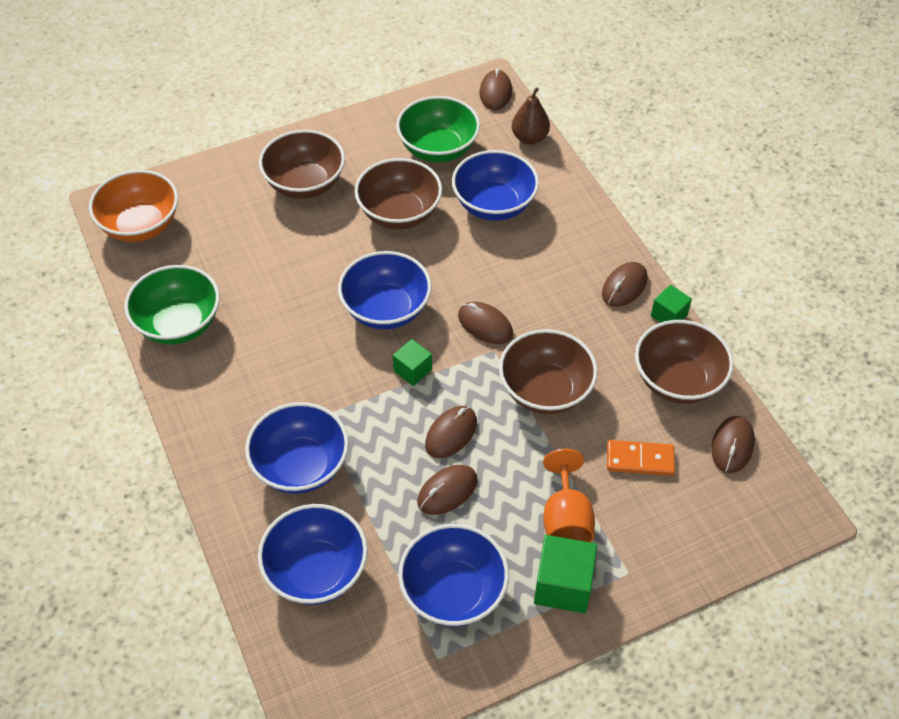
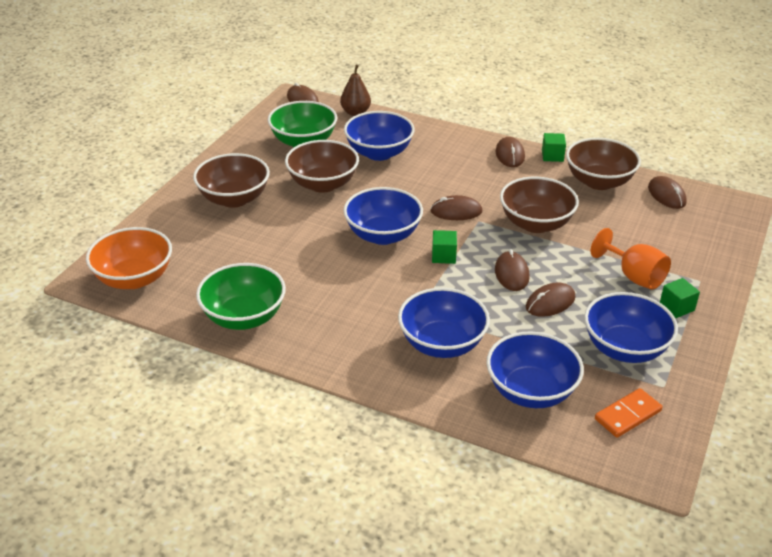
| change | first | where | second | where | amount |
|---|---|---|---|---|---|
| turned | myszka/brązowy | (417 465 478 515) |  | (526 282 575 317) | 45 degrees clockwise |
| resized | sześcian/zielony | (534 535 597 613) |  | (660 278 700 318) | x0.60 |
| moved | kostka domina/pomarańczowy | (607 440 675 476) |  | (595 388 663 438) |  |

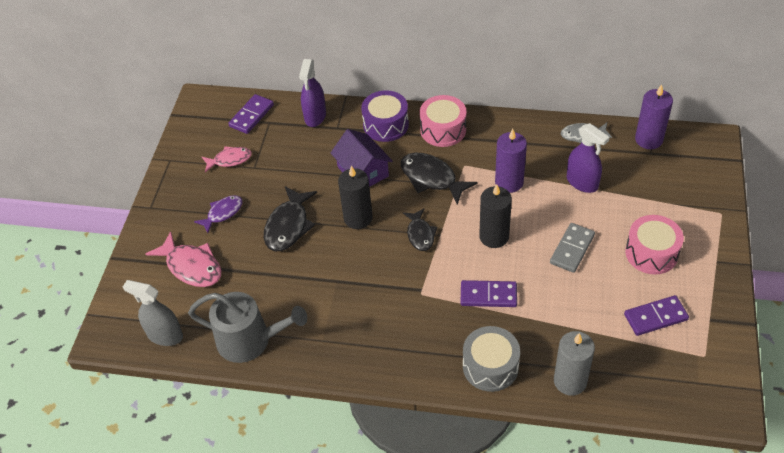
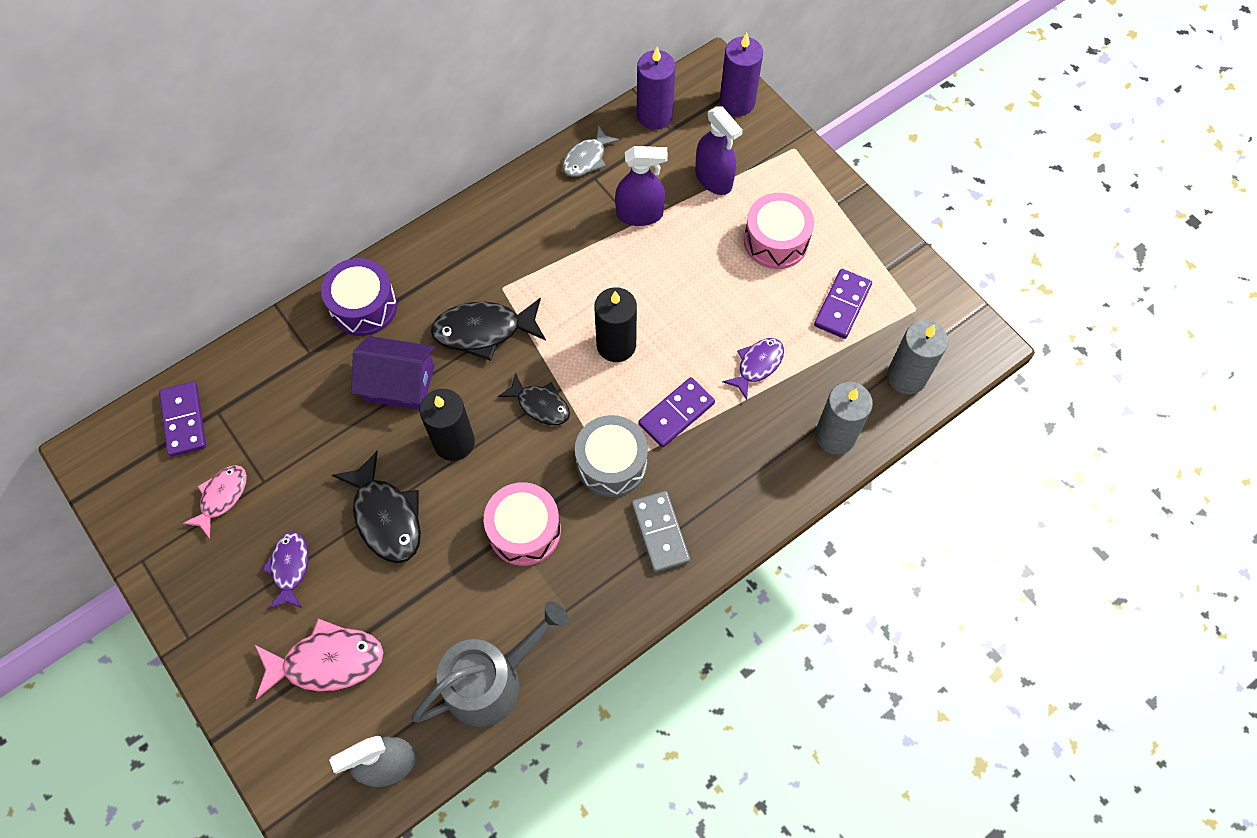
| change | first | where | second | where | amount |
|---|---|---|---|---|---|
| moved | spryskiwacz/fioletowy | (299 59 326 127) |  | (695 106 743 195) |  |
| moved | bęben/różowy | (420 95 467 147) |  | (484 482 561 566) |  |
| moved | bęben/szary | (463 326 520 392) |  | (575 415 648 497) |  |
| moved | świeca/fioletowy | (495 129 527 193) |  | (720 33 763 116) |  |
| moved | kostka domina/szary | (550 223 595 273) |  | (632 491 690 572) |  |
| added |  |  | ryba/fioletowy | (722 338 784 400) |  |
| added |  |  | świeca/szary | (887 320 948 394) |  |

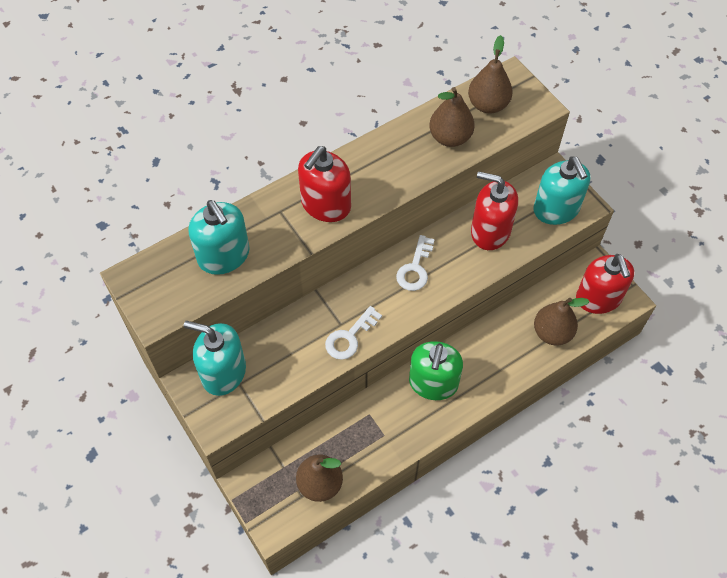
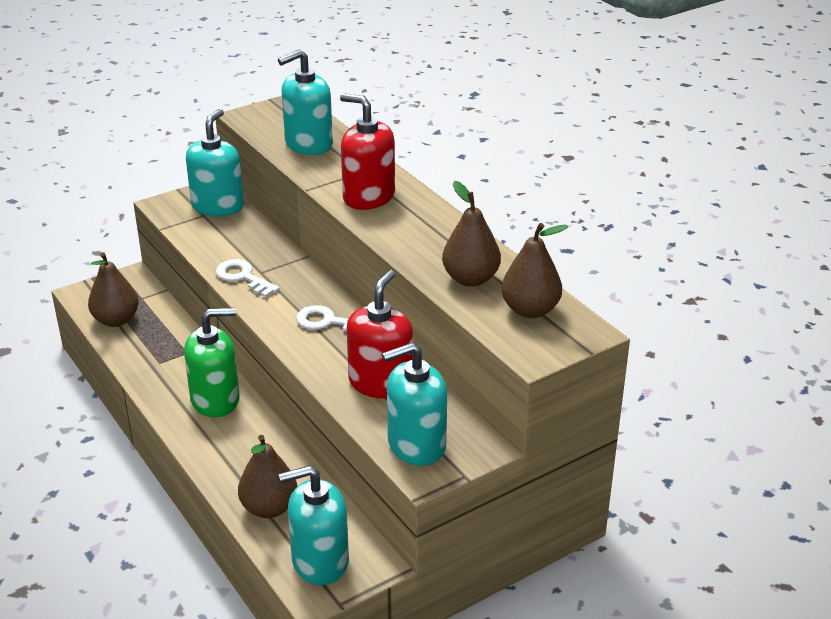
| change | first | where | second | where | amount |
|---|---|---|---|---|---|
| turned | dozownik mydła/zielony | (409 341 463 400) |  | (184 308 240 417) | 150 degrees clockwise |
| recoloured | dozownik mydła/czerwony | (576 254 634 314) | dozownik mydła/turkusowy | (279 466 349 585) |  |

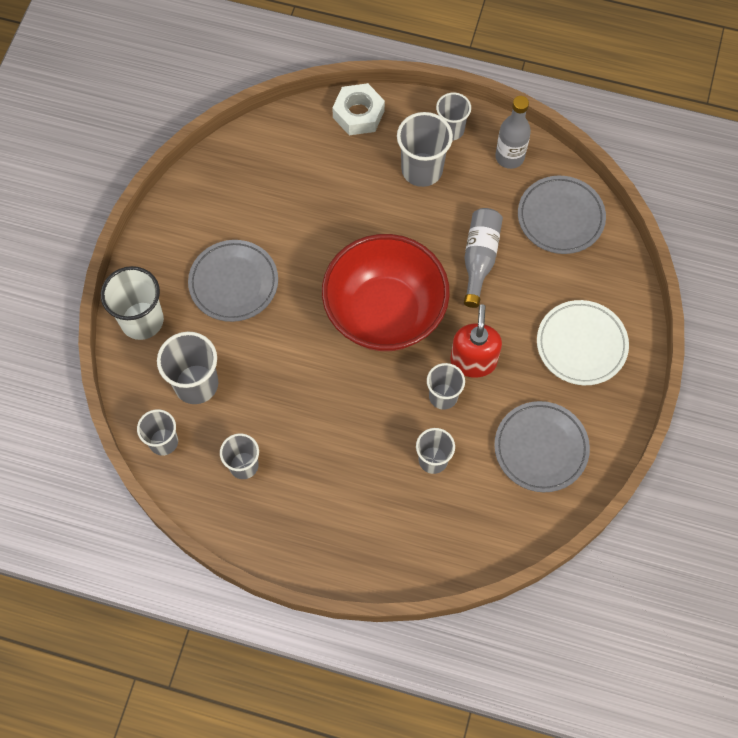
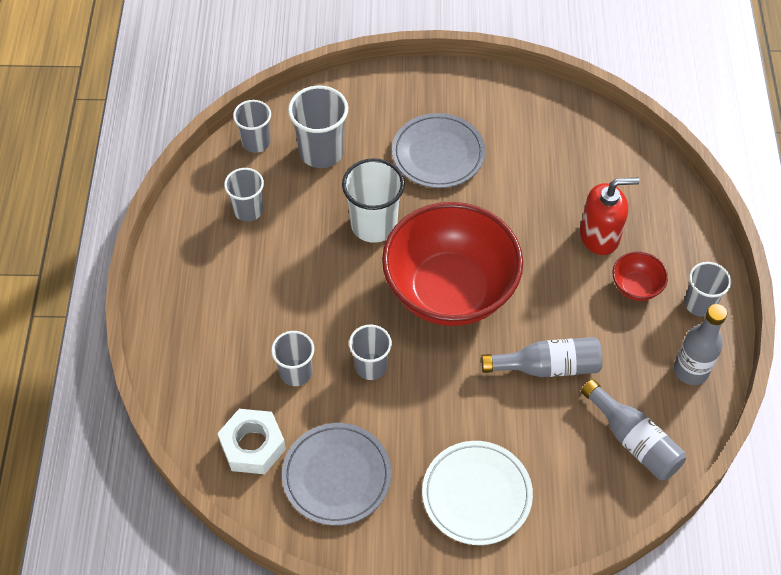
| change | first | where | second | where | amount |
|---|---|---|---|---|---|
| moved | szklanka/biały | (101 266 164 340) |  | (342 158 405 243) |  |
| moved | nakrętka/biały | (332 83 385 135) |  | (218 409 286 474) |  |
| replaced | szklanka/szary | (397 112 453 187) | miska/czerwony | (612 252 668 301) |  |
| moved | dozownik mydła/czerwony | (450 304 502 378) |  | (580 178 640 255) |  |
| replaced | talerz/szary | (518 176 606 254) | butelka/szary | (581 379 686 480) |  |

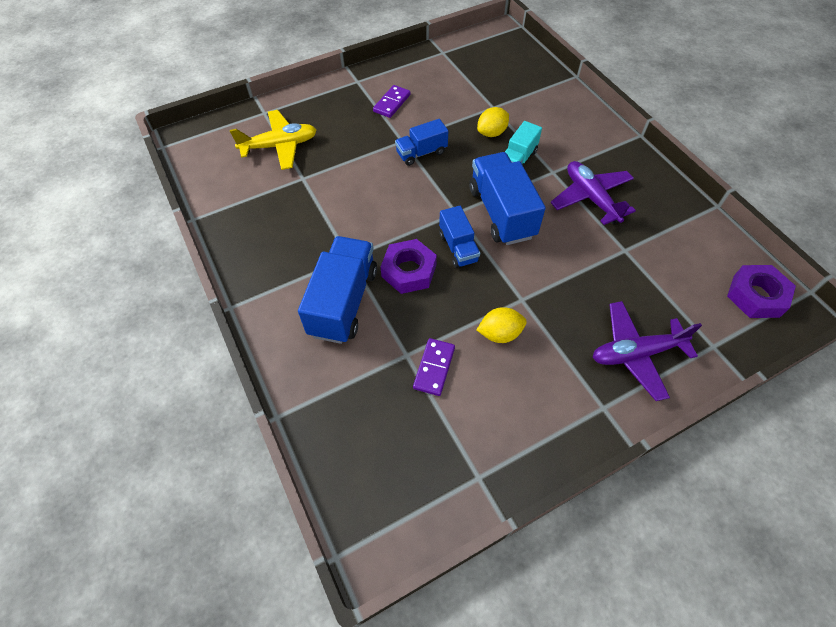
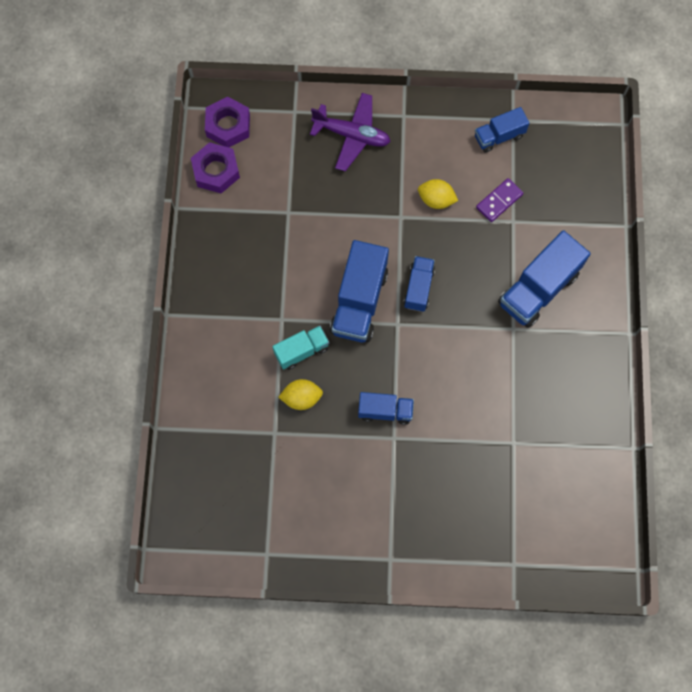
| change | first | where | second | where | amount |
|---|---|---|---|---|---|
| removed | samolot/żółty | (230 110 317 170) |  |  |  |
| removed | kostka domina/fioletowy | (373 85 411 118) |  |  |  |
| moved | nakrętka/fioletowy | (380 239 437 294) |  | (191 142 240 193) |  |
| removed | samolot/fioletowy | (550 161 636 225) |  |  |  |
| added |  |  | ciężarówka/niebieski | (475 107 529 153) |  |

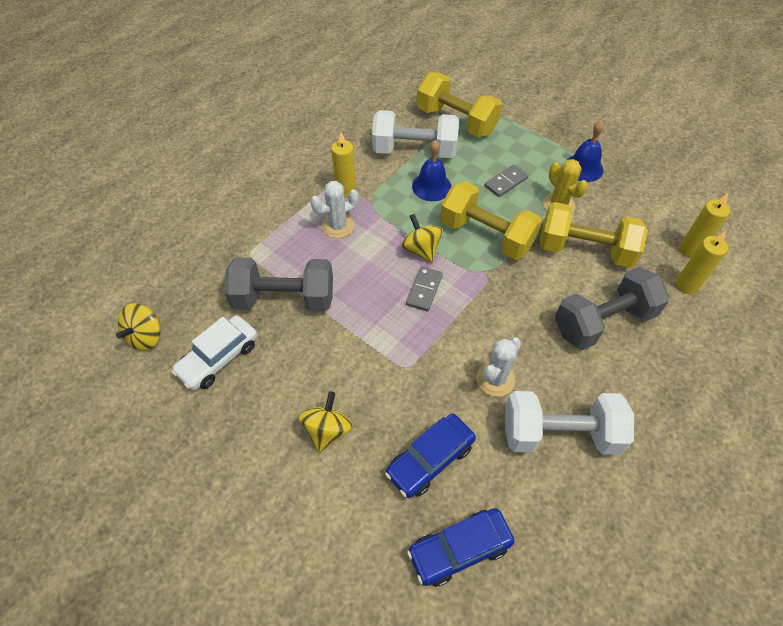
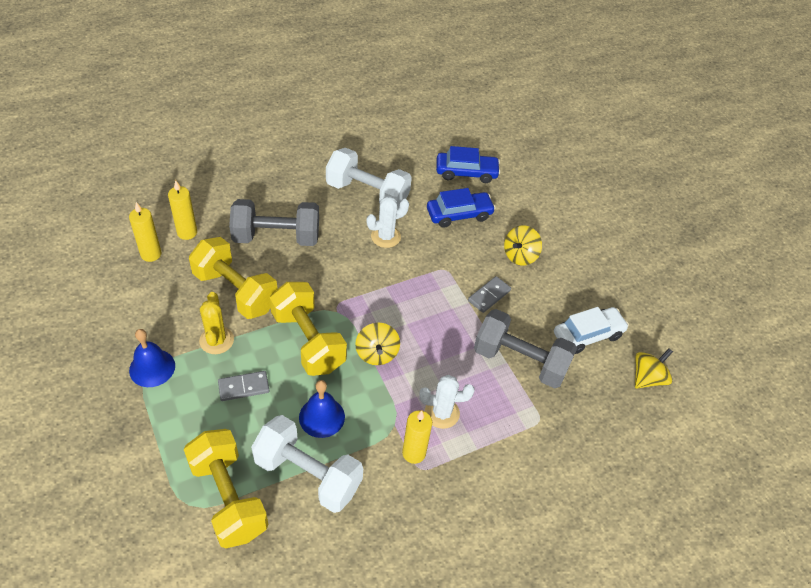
| change | first | where | second | where | amount |
|---|---|---|---|---|---|
| moved | kostka domina/szary | (406 266 443 312) |  | (468 276 511 313) |  |

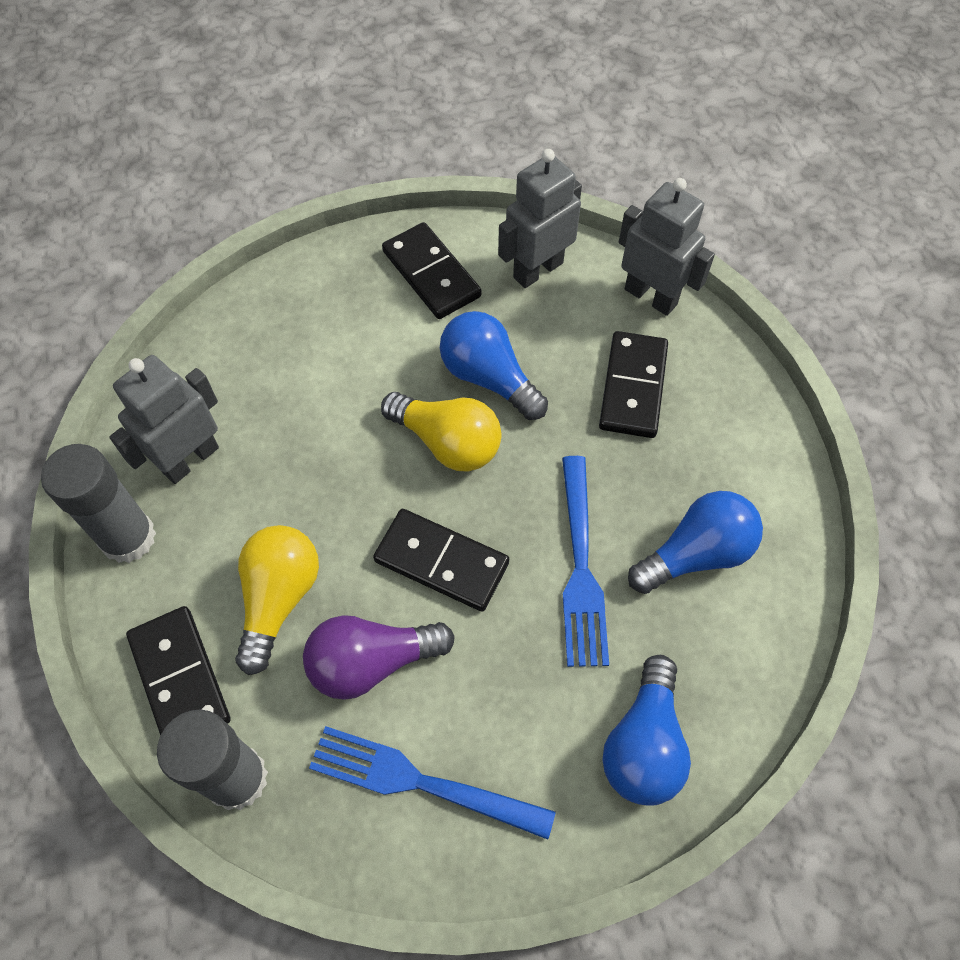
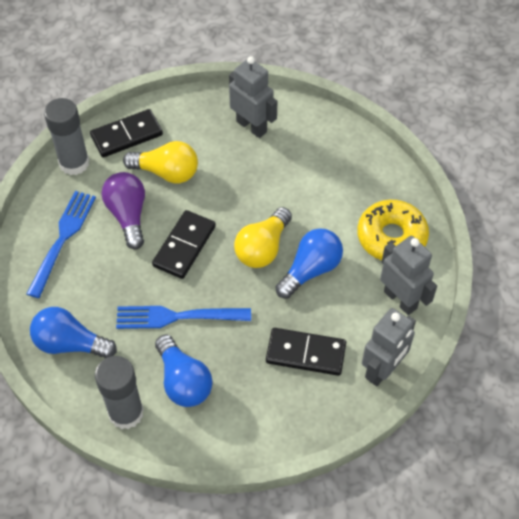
| change | first | where | second | where | amount |
|---|---|---|---|---|---|
| moved | klej w sztyfcie/szary | (41 444 156 563) |  | (95 356 144 429) |  |
| replaced | kostka domina/czarny | (382 222 481 319) | donut/żółty | (357 200 429 260) |  |

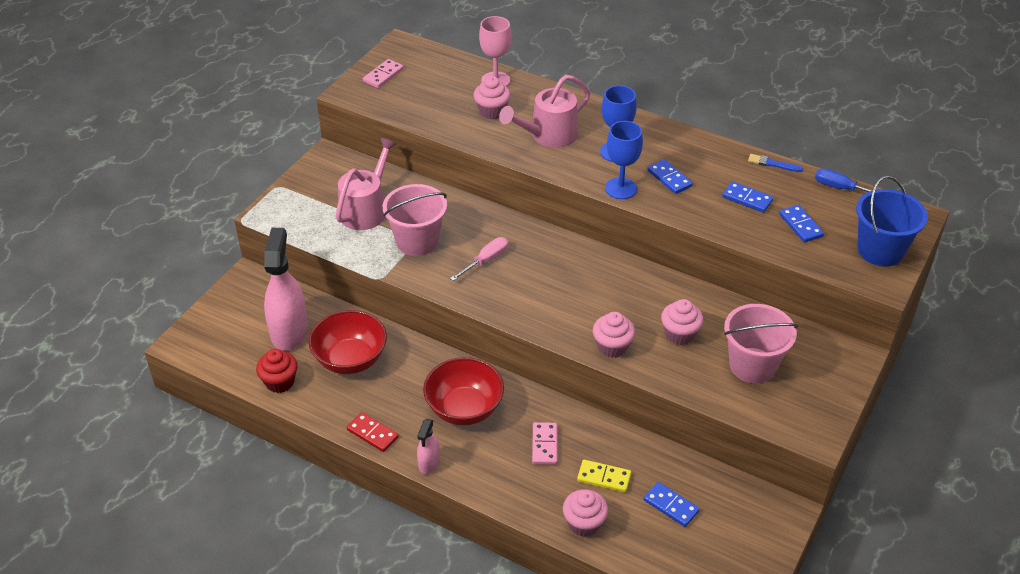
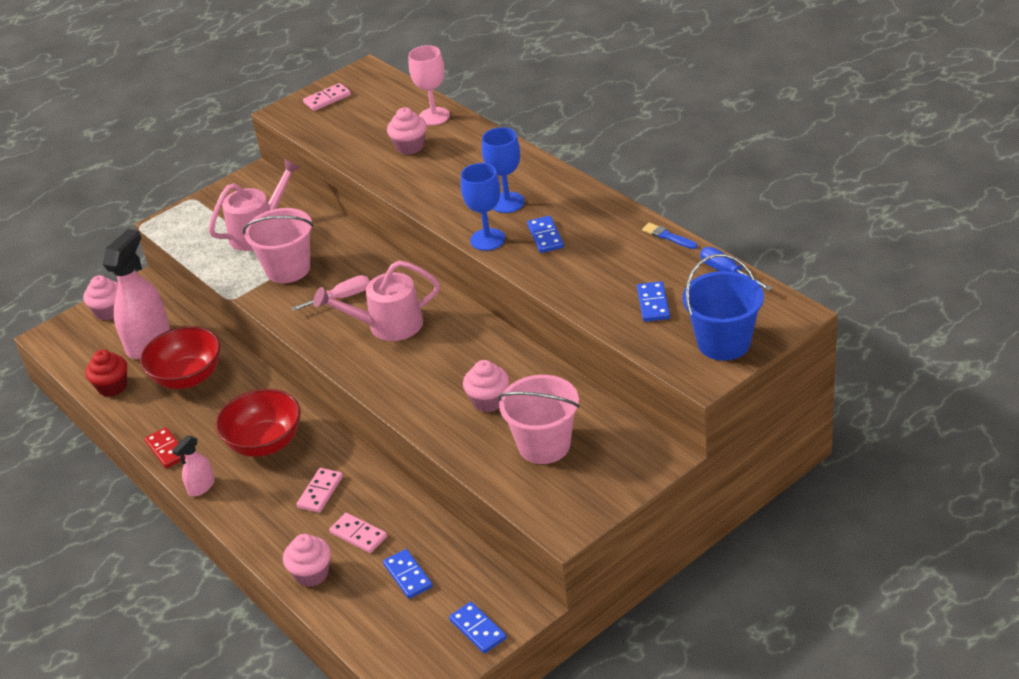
| change | first | where | second | where | amount |
|---|---|---|---|---|---|
| moved | konewka/różowy | (499 75 590 148) |  | (313 260 440 341) |  |
| recoloured | kostka domina/żółty | (577 460 631 493) | kostka domina/różowy | (329 513 387 553) |  |
| moved | muffinka/różowy | (593 312 635 358) |  | (83 275 118 320) |  |
| moved | kostka domina/niebieski | (722 181 773 213) |  | (449 602 506 653) |  |

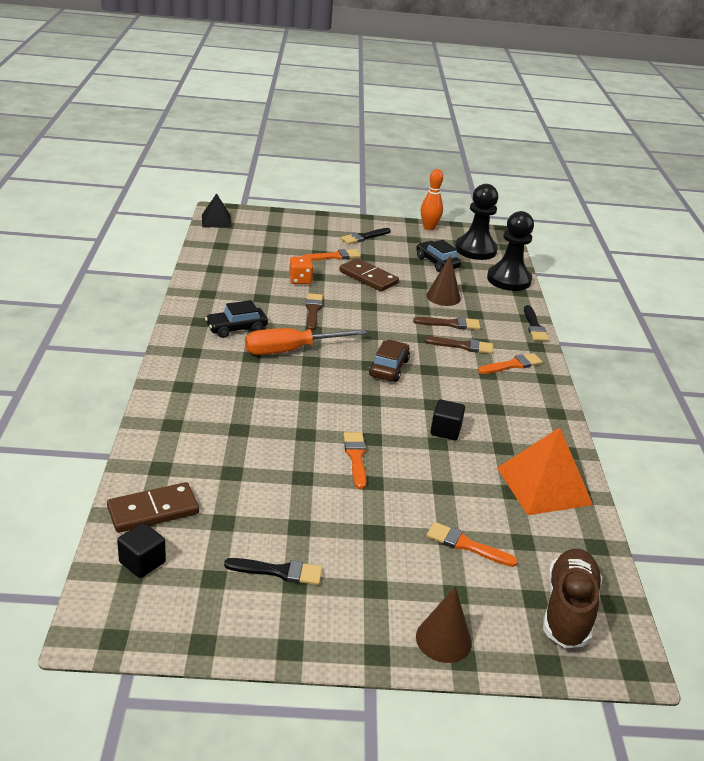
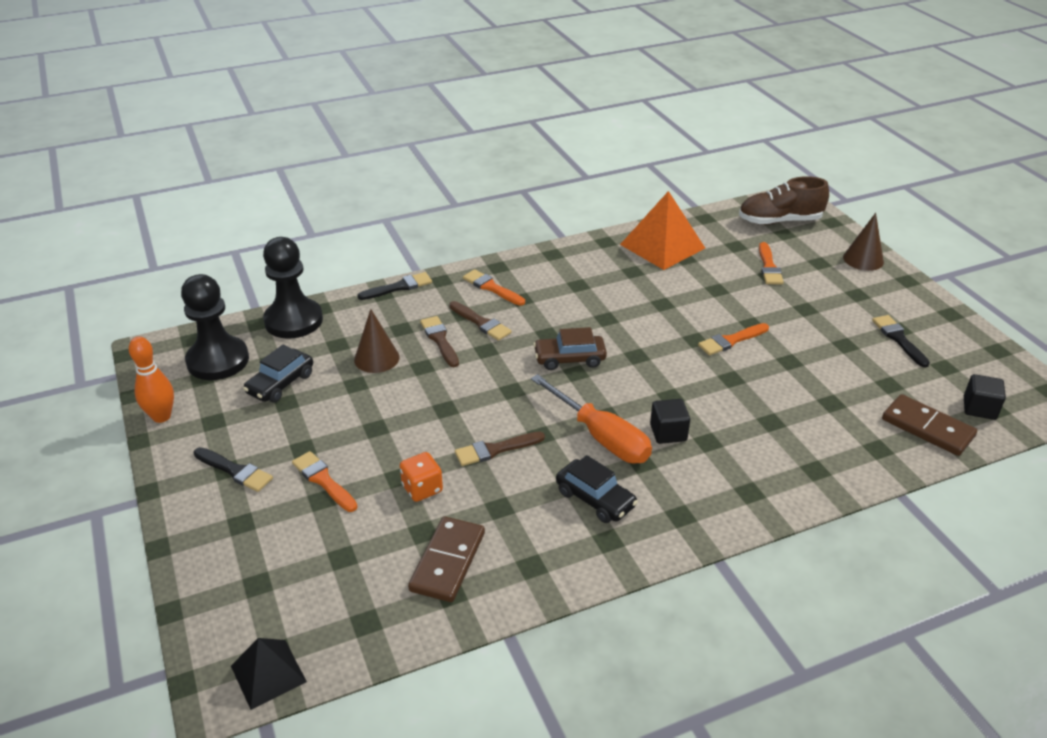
| change | first | where | second | where | amount |
|---|---|---|---|---|---|
| moved | kostka domina/brązowy | (339 258 399 292) |  | (408 516 485 602) |  |
| turned | pędzel/brązowy | (424 336 493 354) |  | (449 301 512 341) | 150 degrees clockwise |
| moved | sześcian/czarny | (430 399 465 440) |  | (650 399 690 444) |  |

